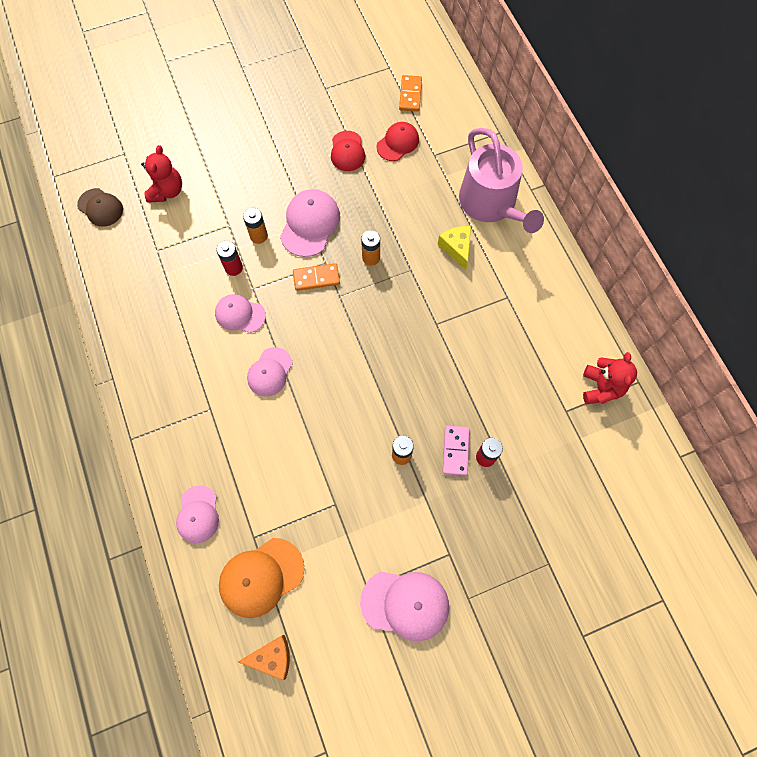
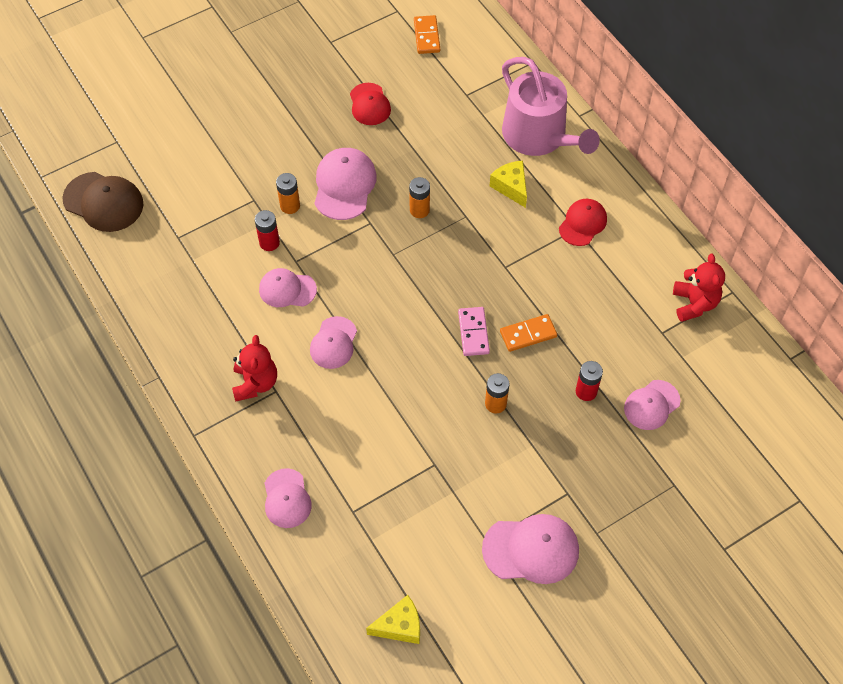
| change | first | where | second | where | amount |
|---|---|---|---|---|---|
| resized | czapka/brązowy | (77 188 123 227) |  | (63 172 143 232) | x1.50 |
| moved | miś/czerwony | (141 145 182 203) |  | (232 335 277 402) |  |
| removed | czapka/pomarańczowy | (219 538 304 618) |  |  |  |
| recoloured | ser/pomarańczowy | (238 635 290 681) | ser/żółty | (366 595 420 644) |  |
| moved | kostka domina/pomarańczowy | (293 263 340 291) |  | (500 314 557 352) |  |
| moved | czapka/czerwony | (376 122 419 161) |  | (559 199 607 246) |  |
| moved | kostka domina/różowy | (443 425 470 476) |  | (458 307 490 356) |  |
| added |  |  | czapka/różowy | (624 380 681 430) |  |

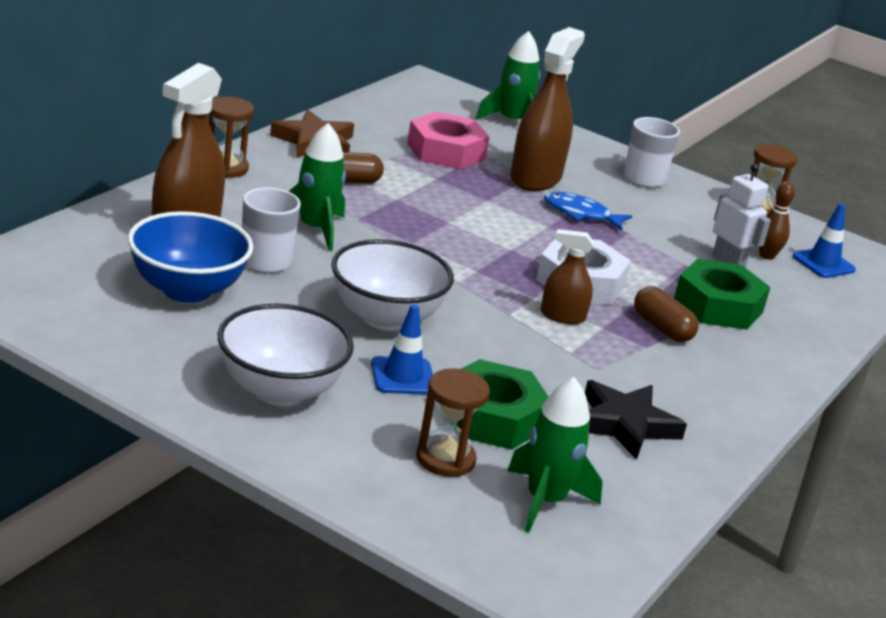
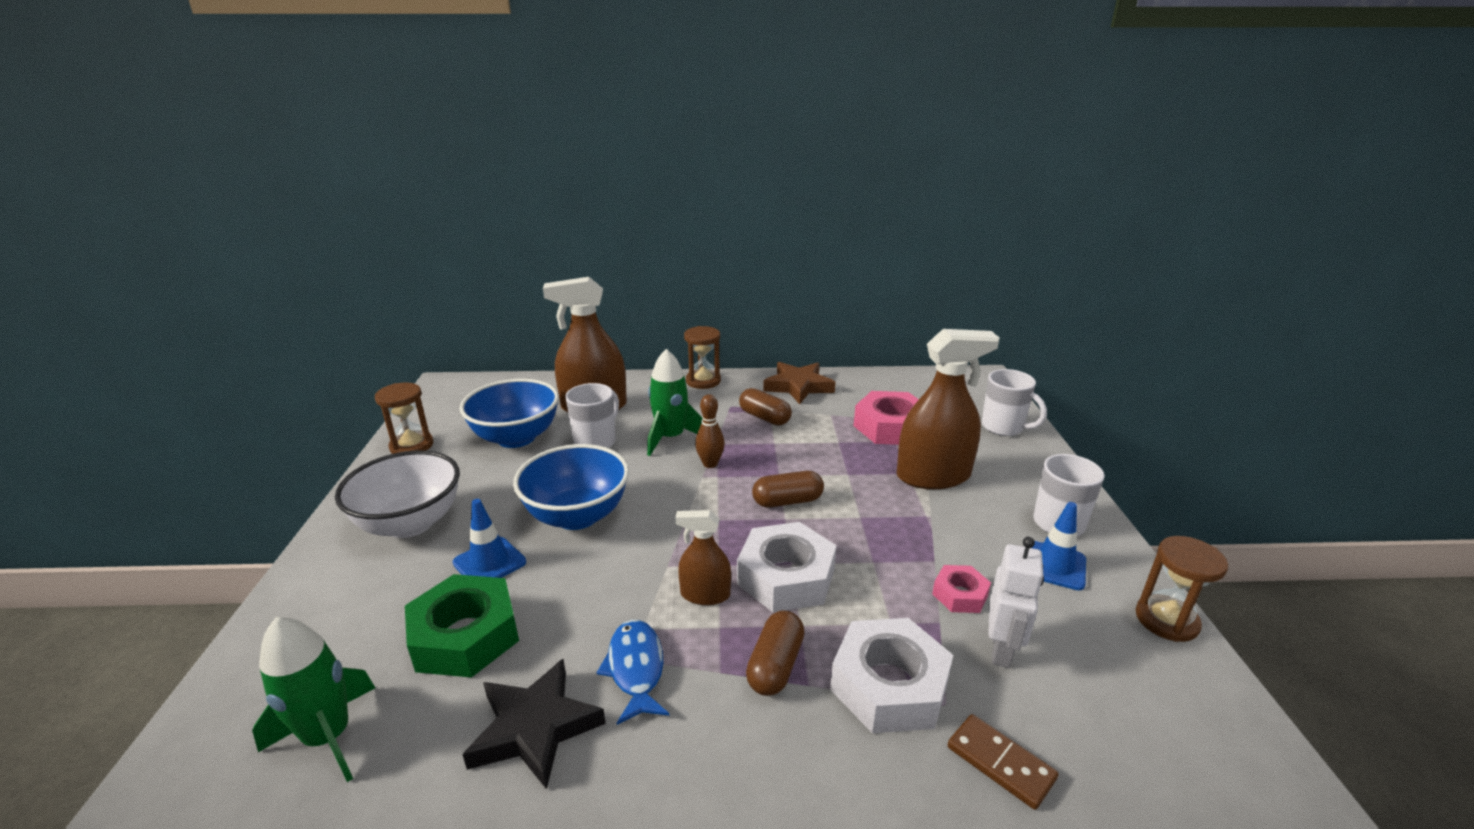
| change | first | where | second | where | amount |
|---|---|---|---|---|---|
| recoloured | miska/biały | (331 239 454 331) | miska/niebieski | (513 444 629 530) |  |
| moved | klepsydra/brązowy | (416 368 490 477) |  | (375 382 433 454) |  |
| replaced | rakieta/zielony | (475 31 540 120) | kubek/biały | (982 369 1047 436) |  |
| turned | spryskiwacz/brązowy | (541 229 594 324) |  | (675 510 731 605) | 60 degrees counterclockwise |
| moved | ryba/niebieski | (544 192 632 231) |  | (597 619 669 725) |  |
| recoloured | nakrętka/zielony | (674 259 771 330) | nakrętka/biały | (830 618 953 733) |  |
| moved | kręgiel/brązowy | (759 181 795 260) |  | (695 394 725 468) |  |
| moved | pachołek/niebieski | (793 203 856 278) |  | (1032 502 1086 590) |  |
| added |  |  | kapsułka/brązowy | (752 471 824 508) |  |
| added |  |  | nakrętka/różowy | (932 565 991 613) |  |
| added |  |  | kostka domina/brązowy | (948 714 1059 810) |  |

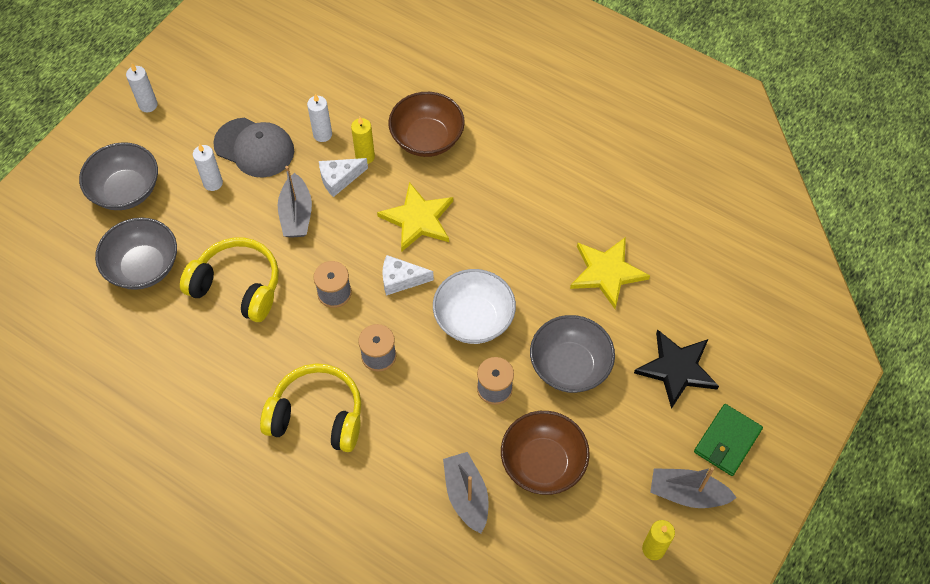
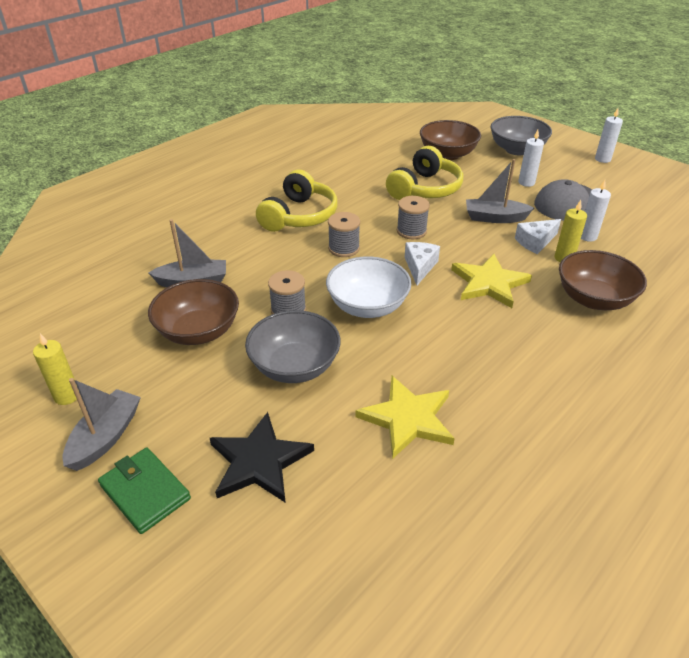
| change | first | where | second | where | amount |
|---|---|---|---|---|---|
| recoloured | miska/szary | (95 217 177 290) | miska/brązowy | (420 120 481 160) |  |
| turned | ser/biały | (319 158 368 197) |  | (515 219 561 254) | 105 degrees counterclockwise |

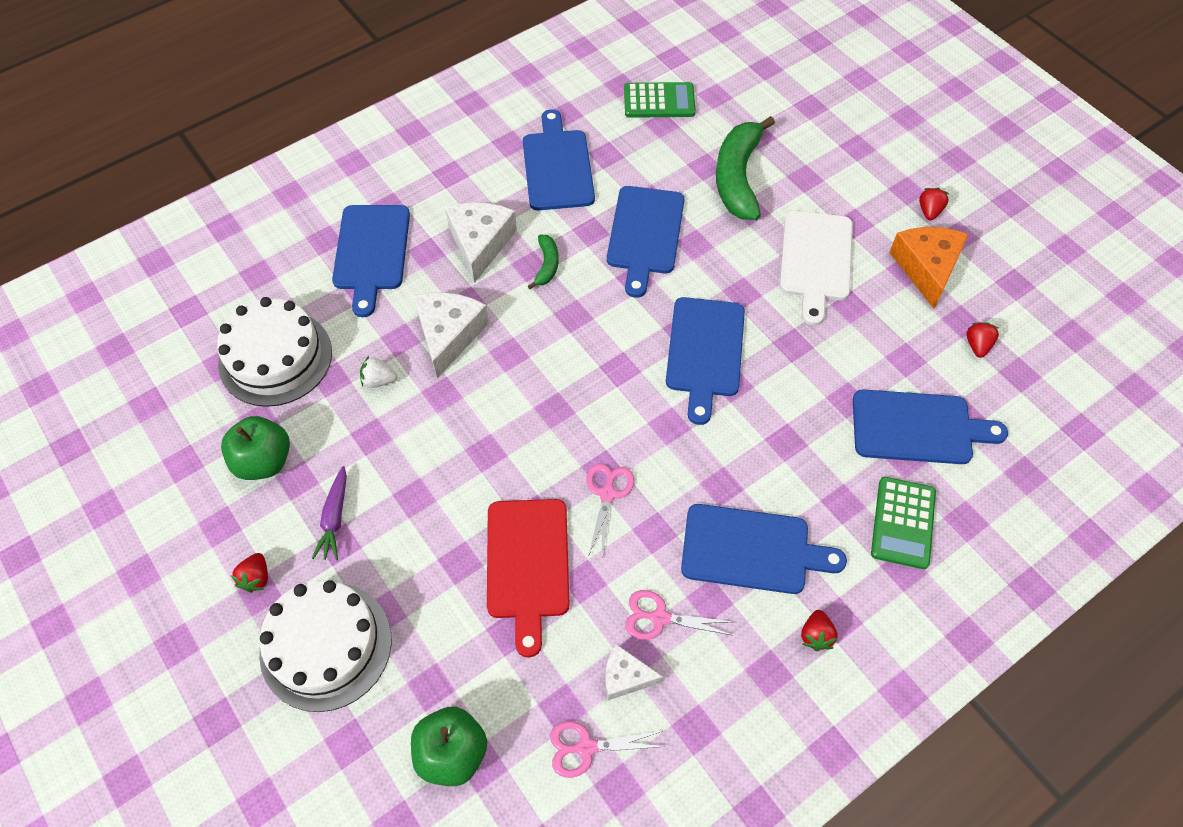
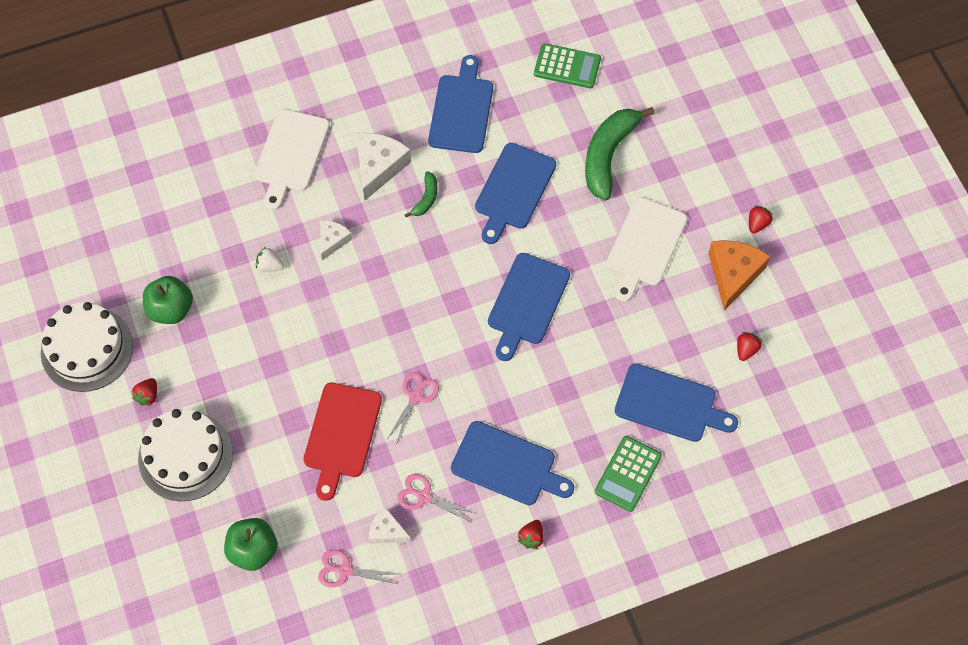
| change | first | where | second | where | amount |
|---|---|---|---|---|---|
| moved | tort/biały | (217 297 332 407) |  | (41 302 133 392) |  |
| removed | marchewka/fioletowy | (312 466 347 560) |  |  |  |
| recoloured | deska do krojenia/niebieski | (332 205 410 317) | deska do krojenia/biały | (254 109 330 210) |  |
| resized | ser/biały | (414 292 489 379) |  | (320 220 352 260) | x0.58 |

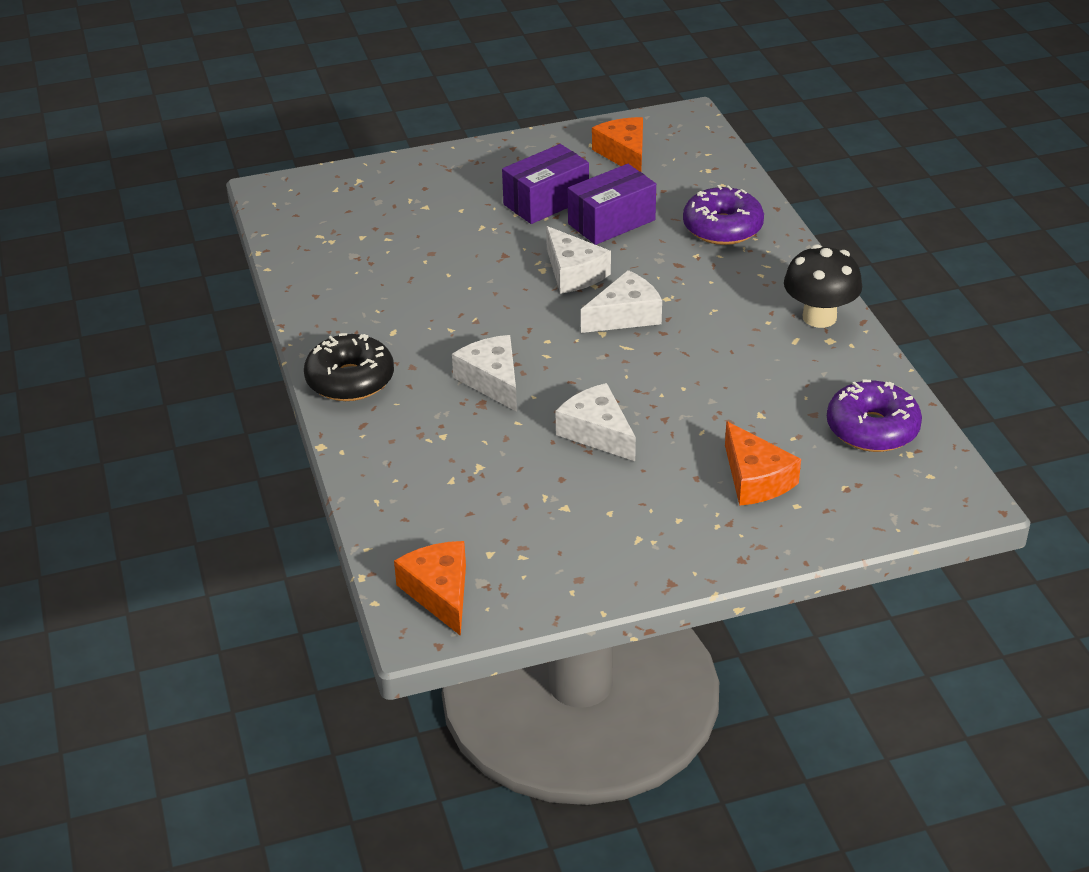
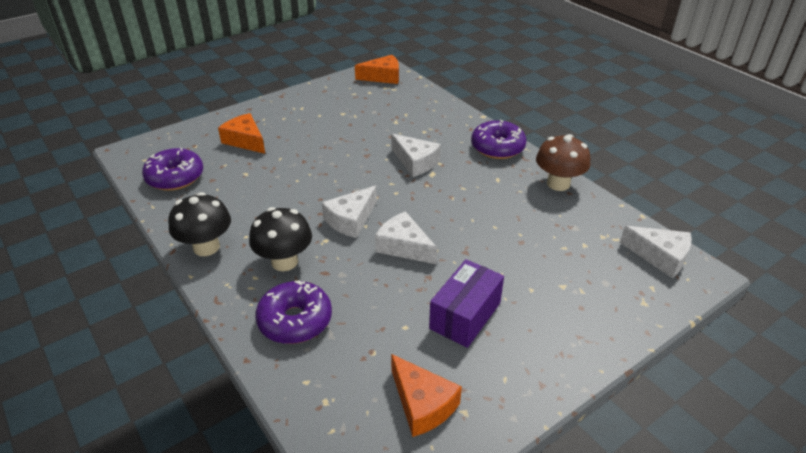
| change | first | where | second | where | amount |
|---|---|---|---|---|---|
| recoloured | donut/czarny | (304 333 394 401) | donut/fioletowy | (471 120 527 159) |  |
| turned | ser/pomarańczowy | (394 541 466 636) |  | (355 55 399 84) | 60 degrees counterclockwise |
| moved | ser/biały | (555 383 636 461) |  | (620 226 692 278) |  |
| removed | pudełko/fioletowy | (568 164 656 245) |  |  |  |
| added |  |  | grzyb/czarny | (249 207 312 271) |  |
| added |  |  | grzyb/brązowy | (536 134 590 191) |  |

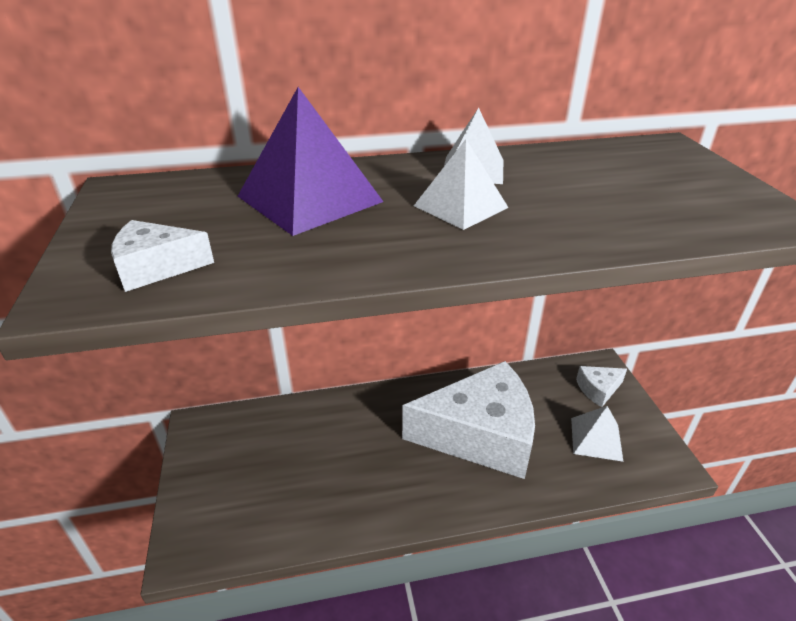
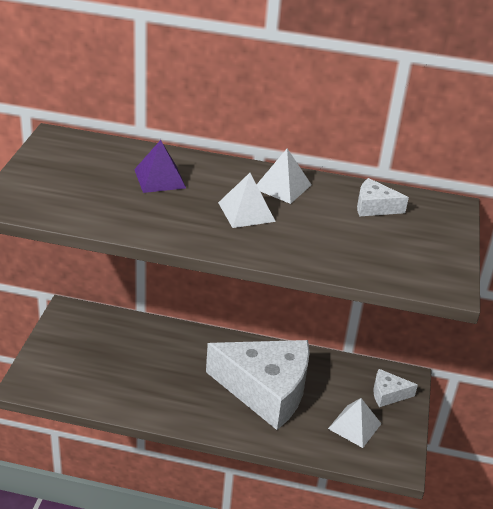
| change | first | where | second | where | amount |
|---|---|---|---|---|---|
| moved | ser/biały | (111 220 214 292) |  | (357 178 409 217) |  |
| resized | piramida/fioletowy | (238 87 383 236) |  | (134 140 186 193) | x0.62 |

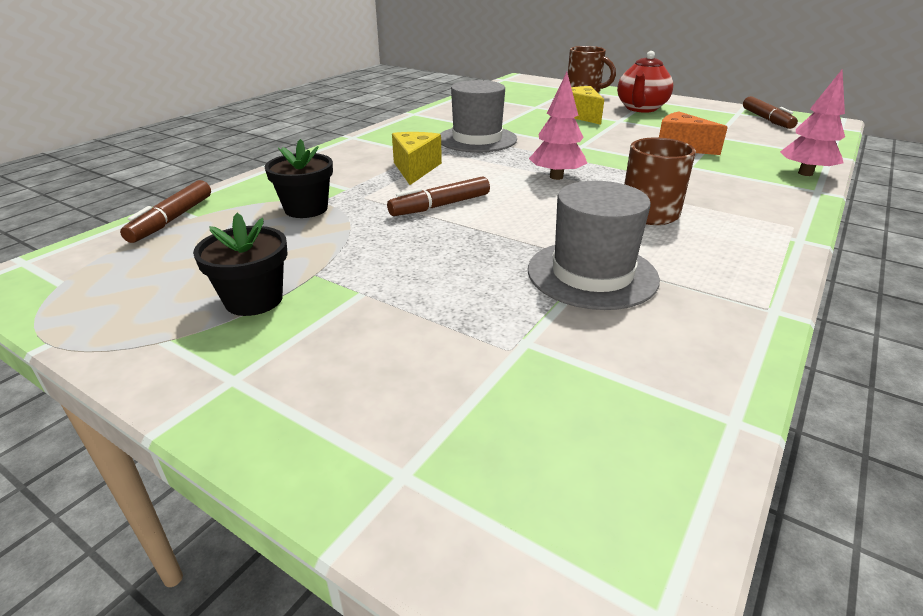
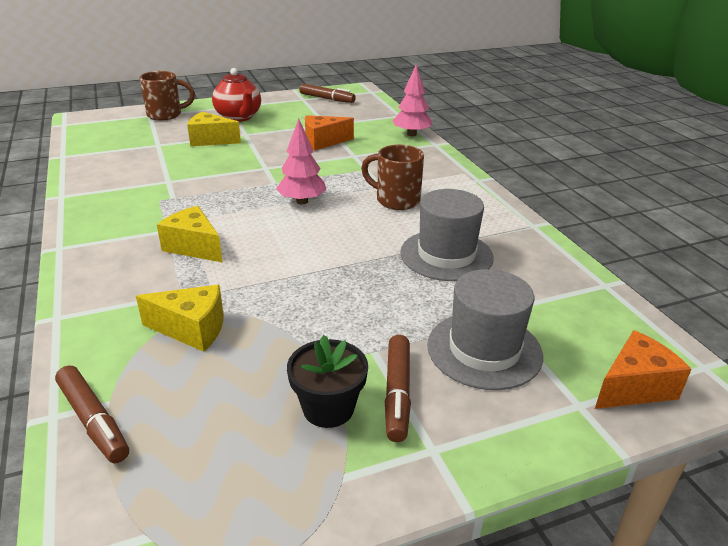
| change | first | where | second | where | amount |
|---|---|---|---|---|---|
| replaced | doniczka/czarny | (265 139 333 218) | ser/żółty | (136 285 223 352) |  |
| moved | flamaster/brązowy | (387 176 490 216) |  | (385 335 411 442) |  |
| moved | kapelusz/szary | (440 80 517 152) |  | (427 269 543 390) |  |
| added |  |  | ser/pomarańczowy | (595 330 692 409) |  |

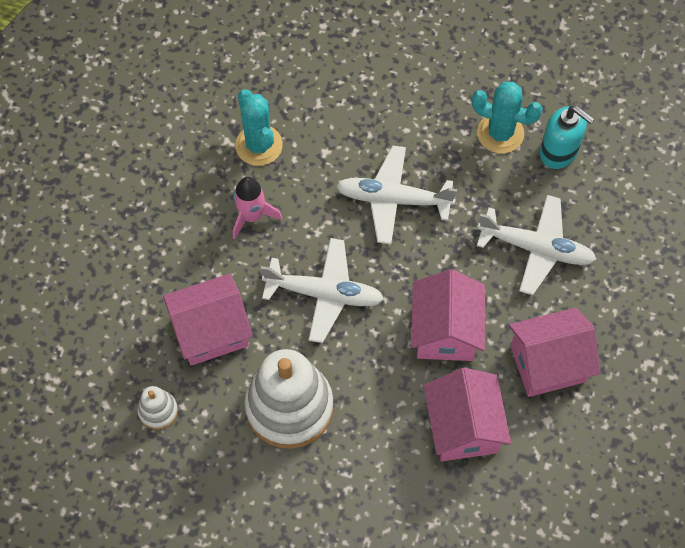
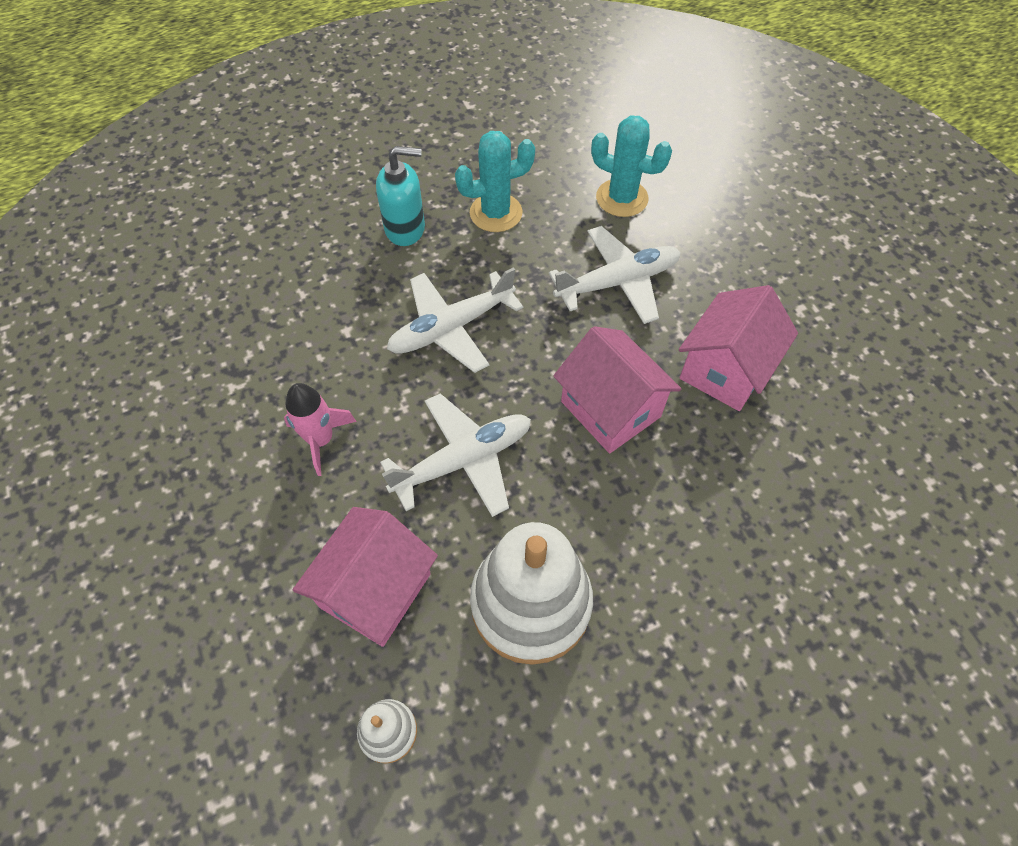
| change | first | where | second | where | amount |
|---|---|---|---|---|---|
| moved | kaktus/turkusowy | (235 89 283 166) |  | (591 115 672 217) |  |
| removed | domek/różowy | (424 368 511 461) |  |  |  |
| moved | dozownik mydła/turkusowy | (540 106 594 169) |  | (376 146 425 246) |  |

